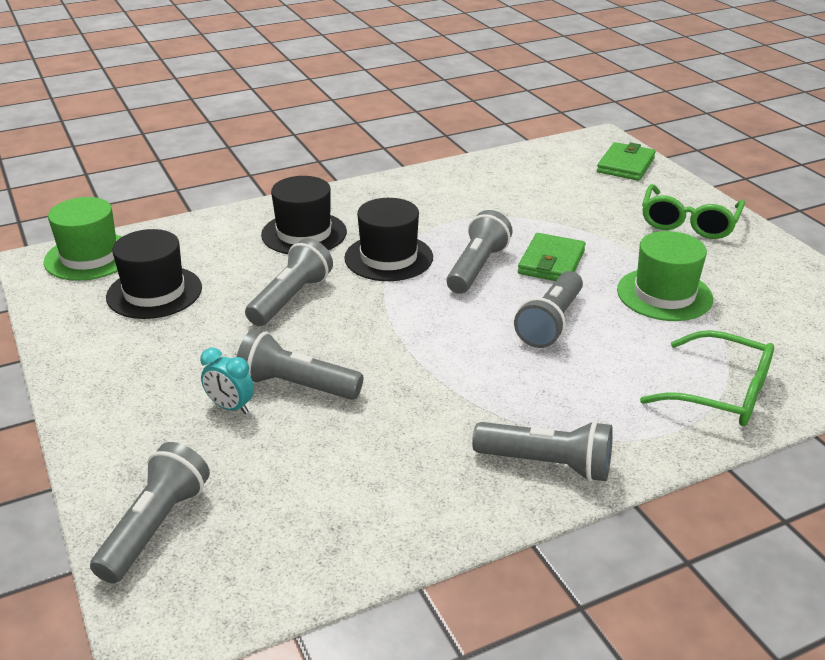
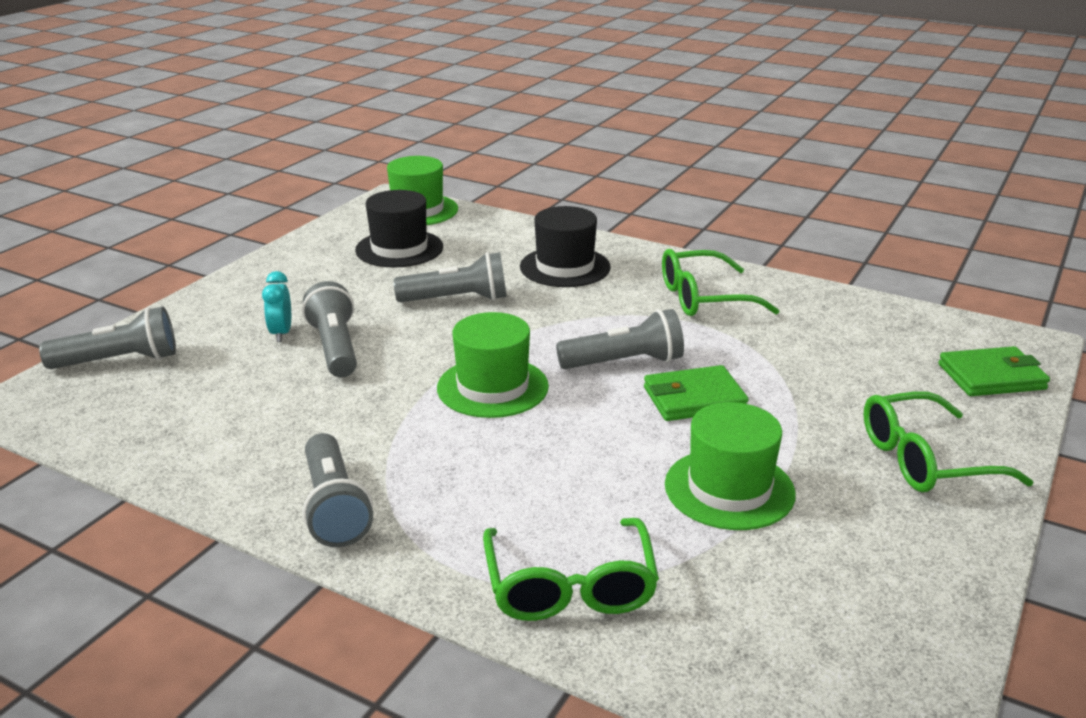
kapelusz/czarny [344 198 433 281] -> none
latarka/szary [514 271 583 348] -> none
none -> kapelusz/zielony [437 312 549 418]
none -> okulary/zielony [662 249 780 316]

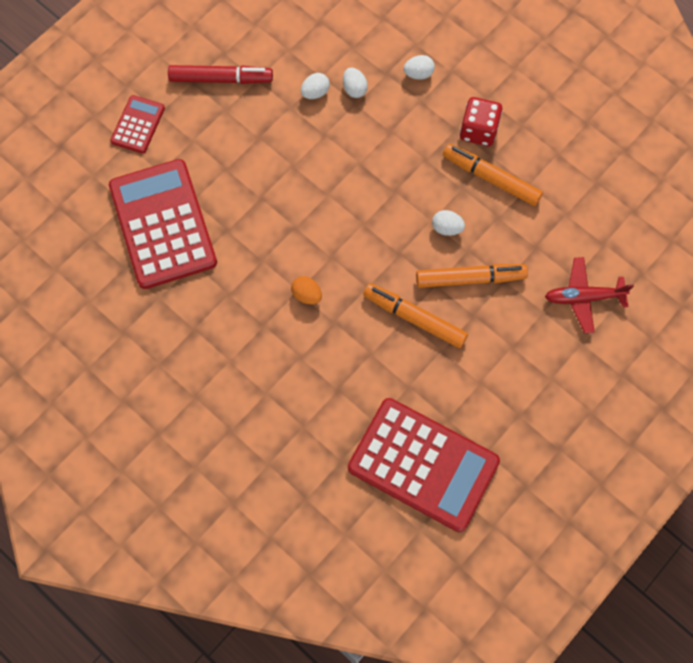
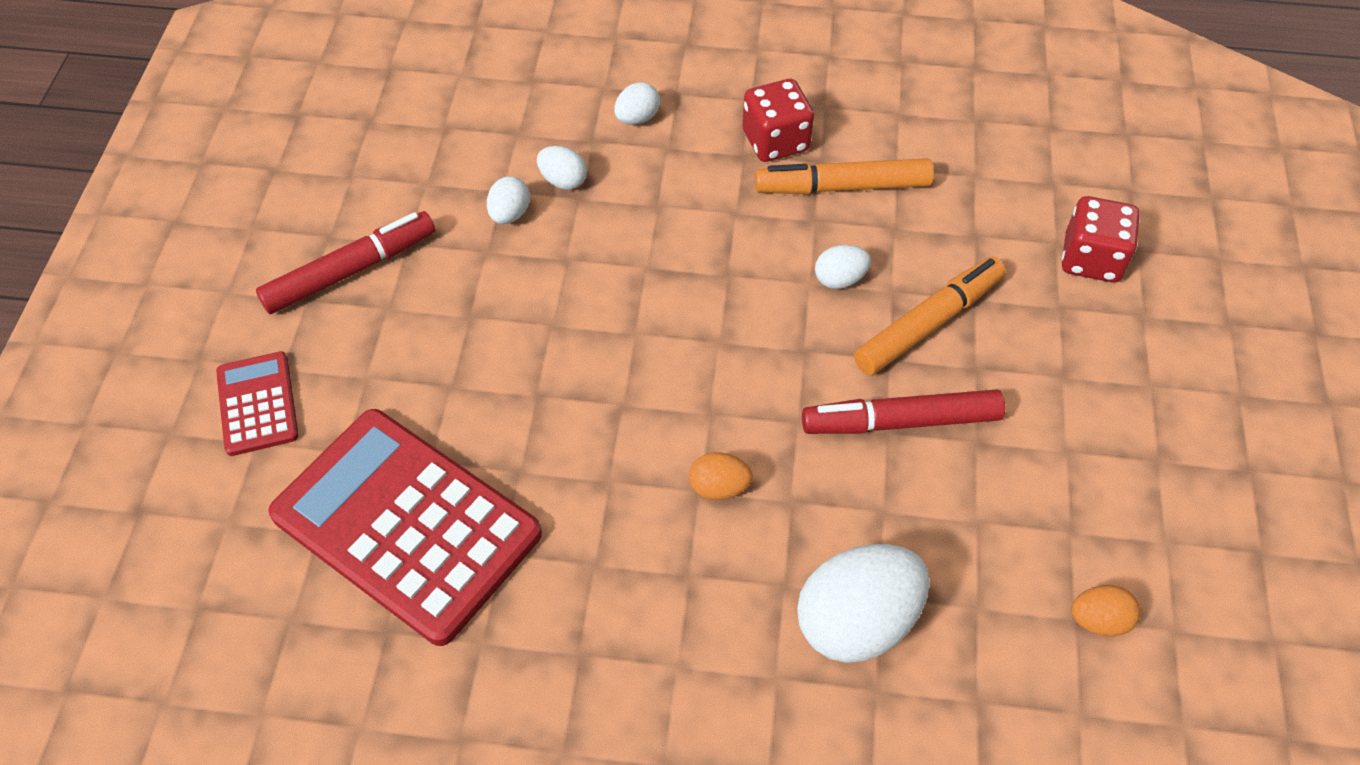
kalkulator/czerwony [348 398 500 532] -> jajko/pomarańczowy [1071 585 1140 636]
flamaster/pomarańczowy [363 283 468 348] -> flamaster/czerwony [802 390 1005 434]
samolot/czerwony [545 257 634 333] -> kostka do gry/czerwony [1062 196 1140 282]
none -> jajko/biały [797 544 930 663]

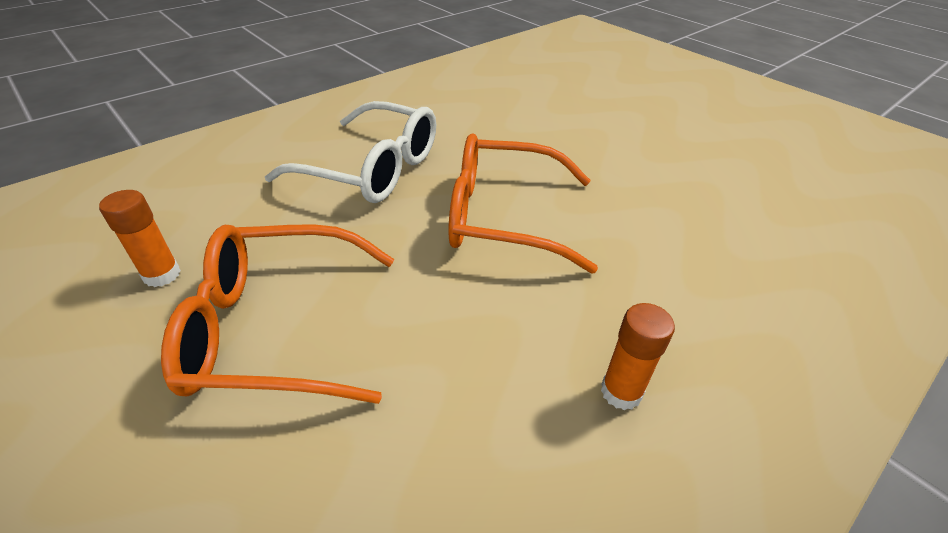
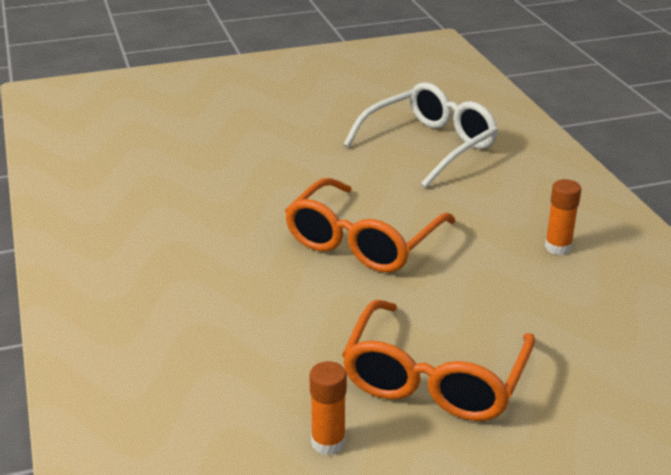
okulary/biały [265 101 436 203] -> okulary/biały [343 82 498 188], move

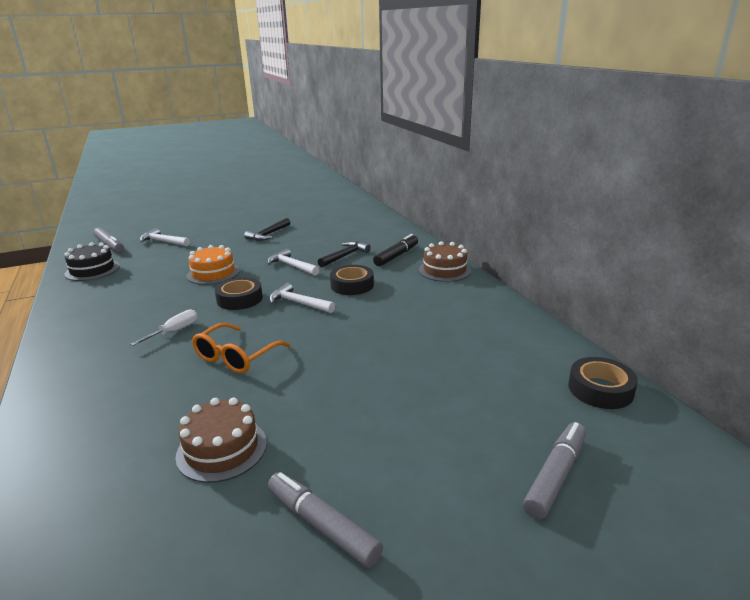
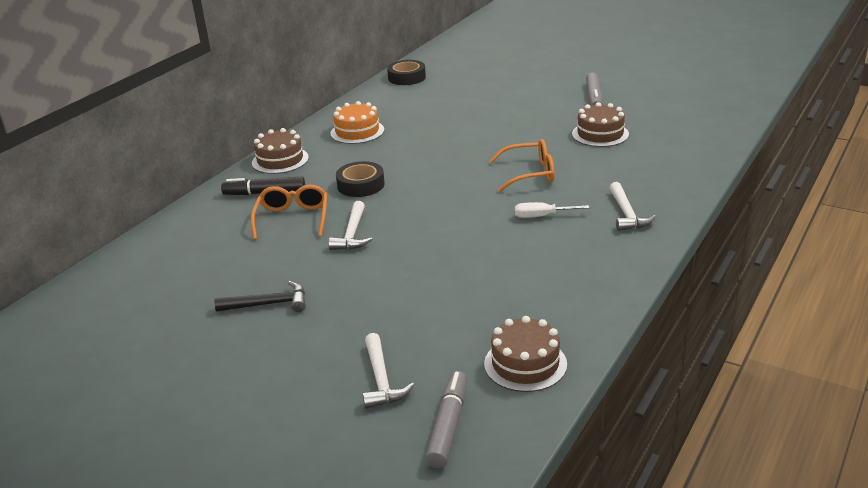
tort/czarny [64 242 120 281] -> tort/brązowy [484 316 567 392]
tort/pomarańczowy [187 245 240 285] -> tort/pomarańczowy [330 101 384 144], move
taśma klejąca/czarny [215 277 263 310] -> none
młotek/biały [269 283 335 313] -> młotek/biały [609 182 656 231], move
młotek/czarny [318 241 371 268] -> okulary/pomarańczowy [251 185 327 240]
flamaster/szary [523 422 586 519] -> none

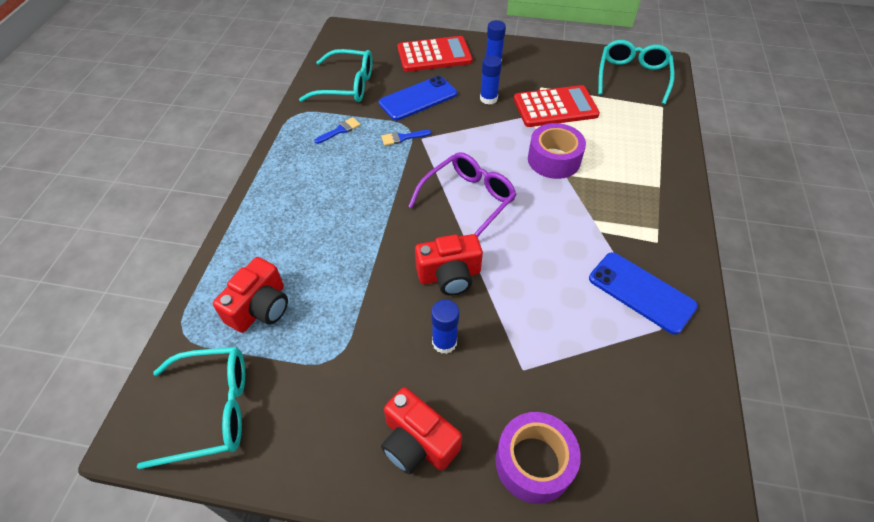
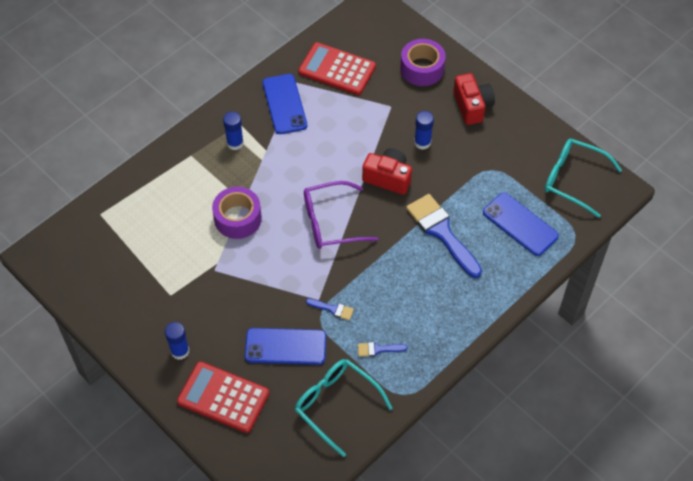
aparat fotograficzny/czerwony [213 257 288 333] -> telefon/niebieski [483 193 559 256]
klej w sztyfcie/niebieski [480 55 502 105] -> klej w sztyfcie/niebieski [223 112 244 150], move
kalkulator/czerwony [514 85 600 127] -> kalkulator/czerwony [299 42 376 95], move
okulary/turkusowy [598 40 675 104] -> none
none -> pędzel/niebieski [406 194 482 278]

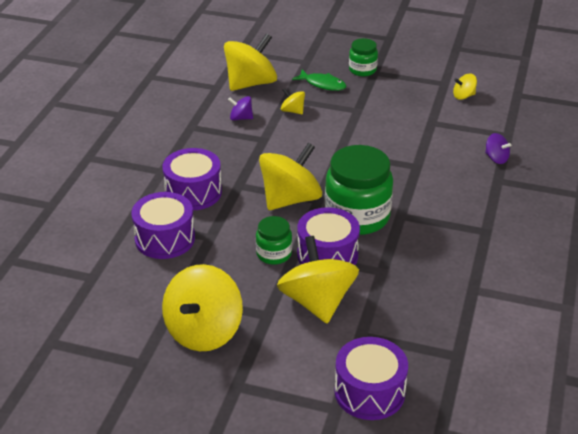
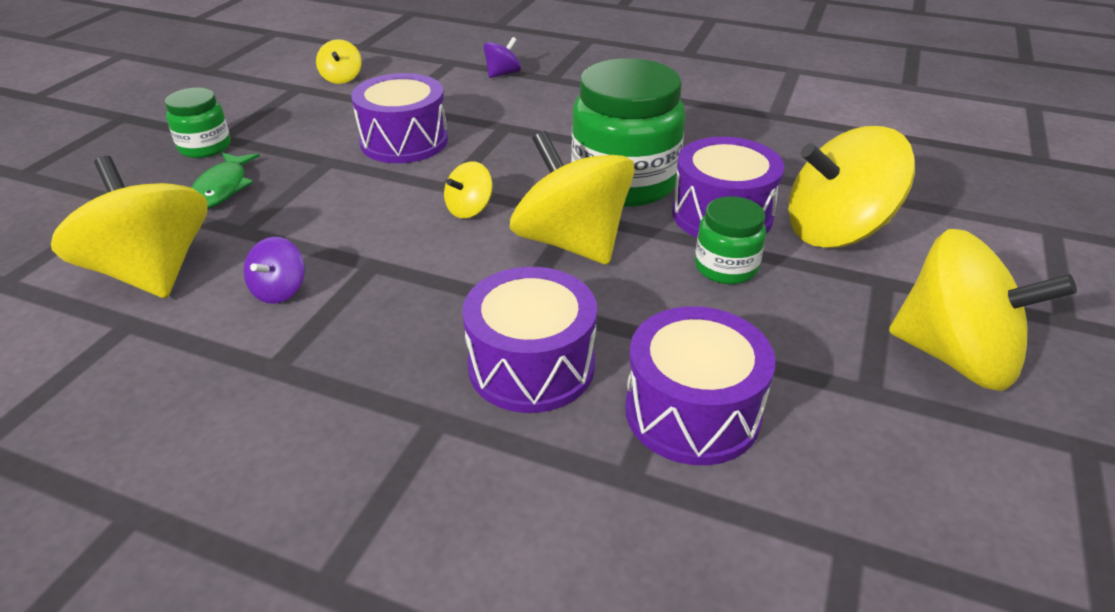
bączek/żółty [281 88 305 114] -> bączek/żółty [444 161 492 218], move
ryba/zielony [292 70 347 91] -> ryba/zielony [191 152 259 208], 150 degrees clockwise
bęben/fioletowy [334 337 408 420] -> bęben/fioletowy [351 73 448 163], move

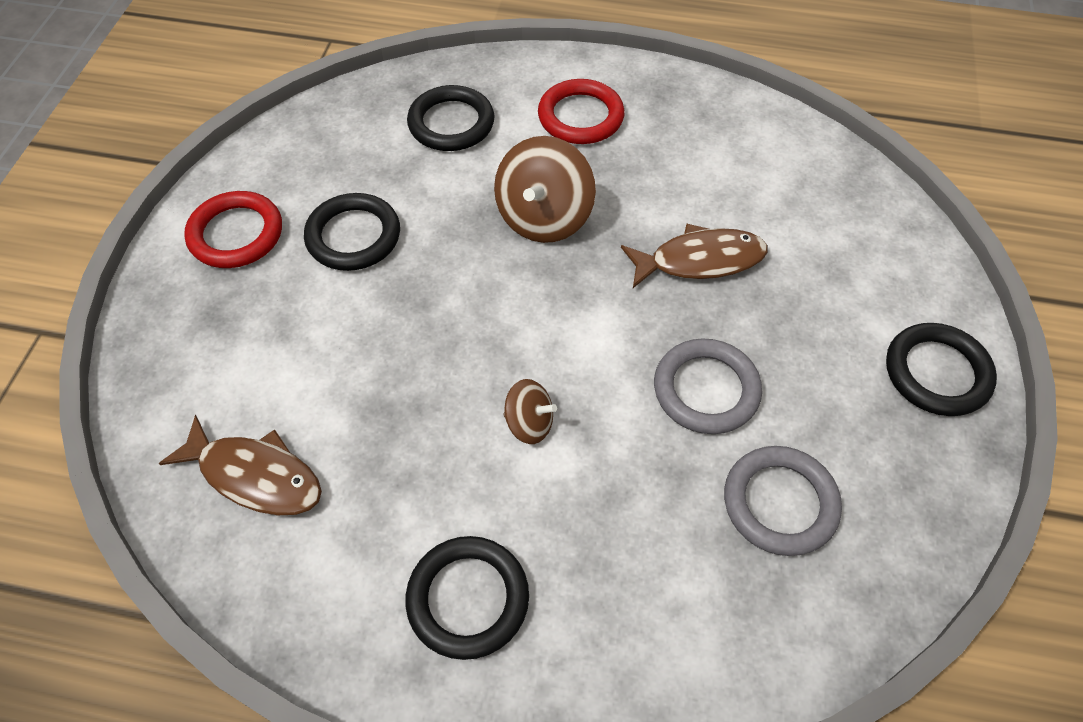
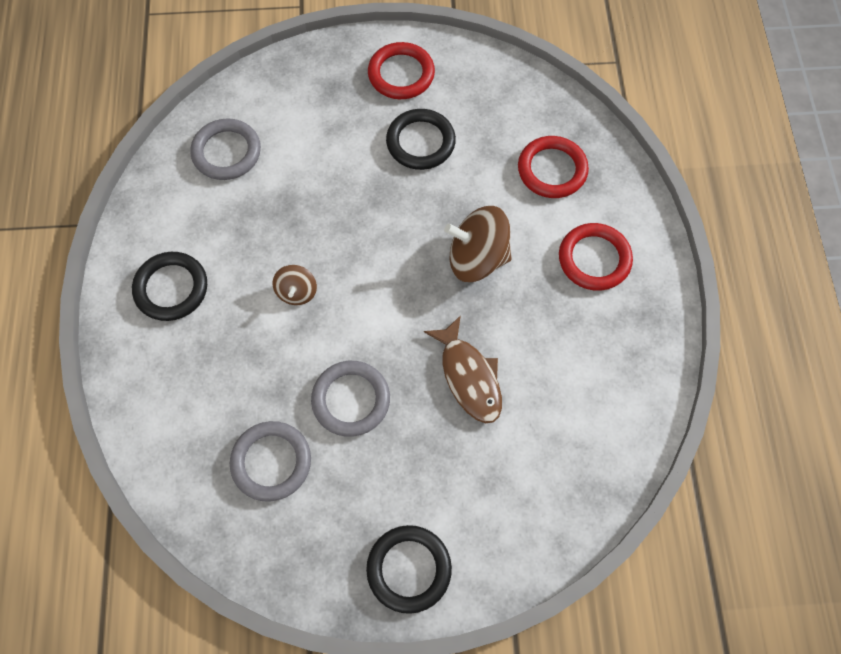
ryba/brązowy [159 415 322 515] -> pierścień/szary [190 118 261 180]
pierścień/czarny [407 85 494 151] -> pierścień/czerwony [518 136 589 198]

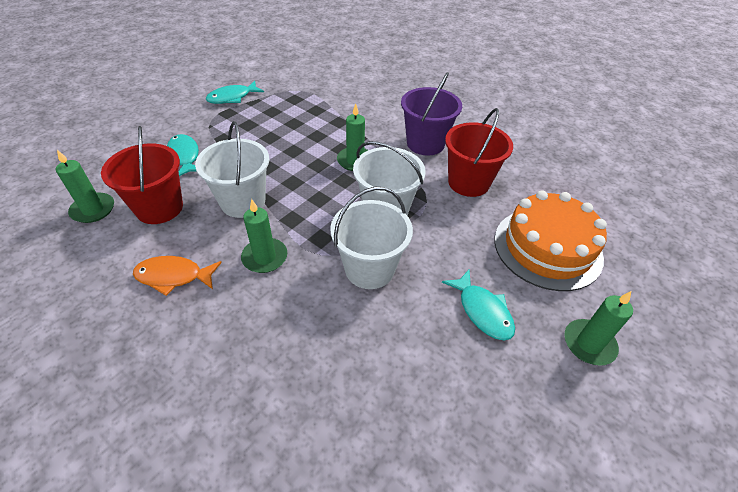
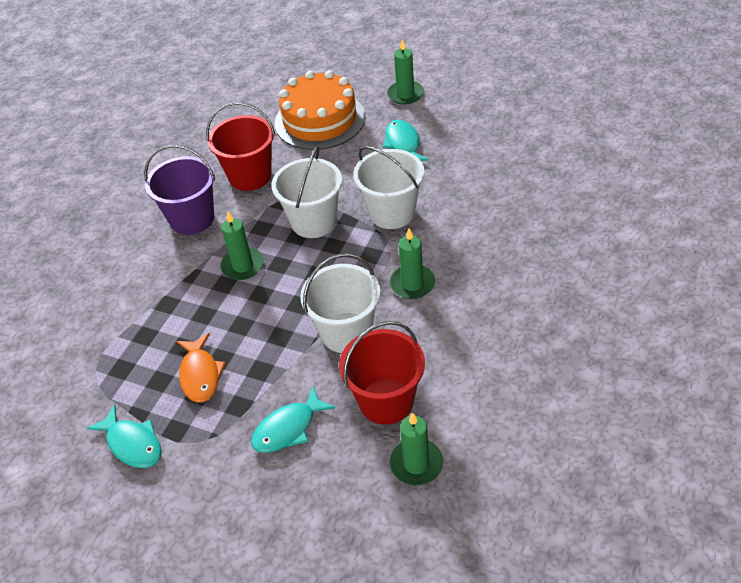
ryba/pomarańczowy [133 256 222 296] -> ryba/pomarańczowy [176 333 226 403], move
ryba/turkusowy [442 270 515 341] -> ryba/turkusowy [383 120 429 161], 60 degrees counterclockwise

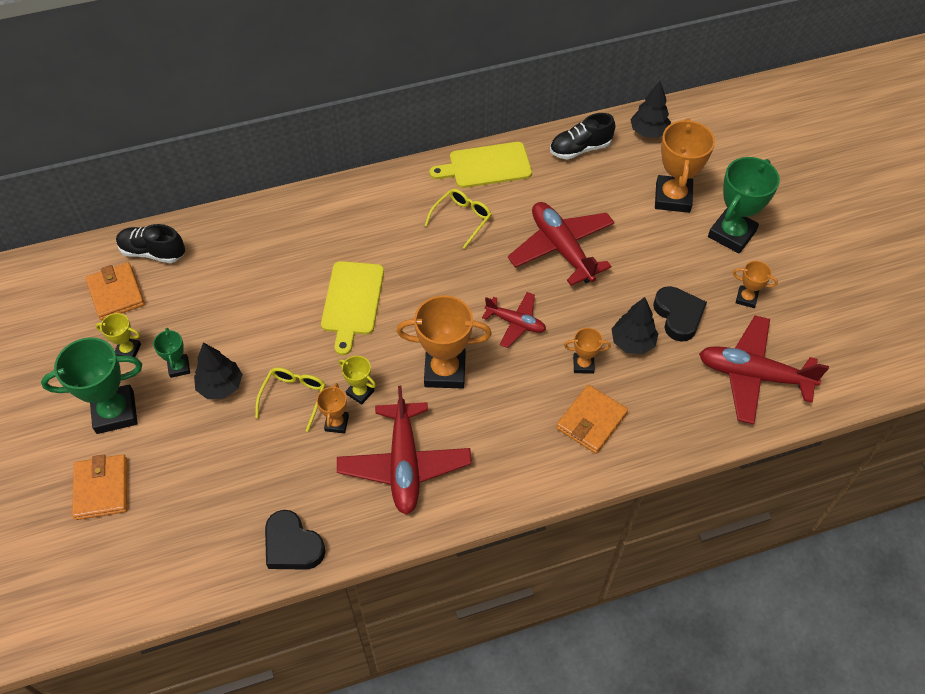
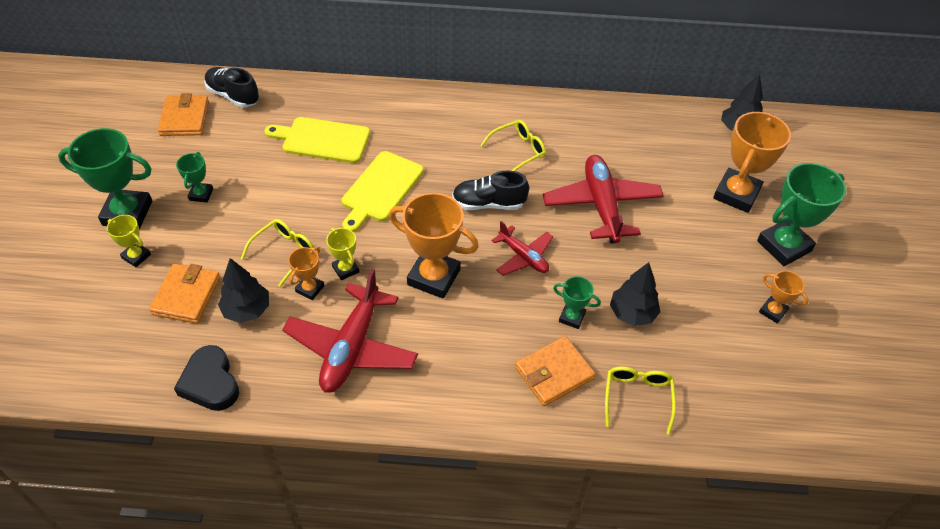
portfel/pomarańczowy [72 454 127 520] -> portfel/pomarańczowy [149 264 220 324], move
puchar/żółty [96 313 141 357] -> puchar/żółty [107 215 151 267], move
drzewko/czarny [194 343 243 399] -> drzewko/czarny [218 258 269 323], move
deska do krojenia/żółty [430 142 532 188] -> deska do krojenia/żółty [264 117 370 163], move
but/czarny [550 113 615 160] -> but/czarny [452 170 529 210], move
puchar/pomarańczowy [564 328 611 374] -> puchar/zielony [553 276 601 329]
serce/czarny [653 286 707 342] -> none
samolot/czerwony [699 316 829 424] -> none
none -> okulary/żółty [605 366 676 435]

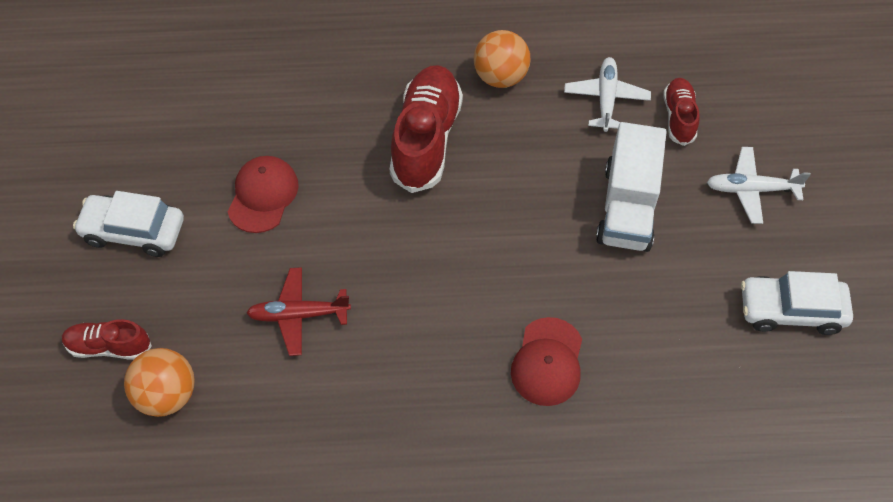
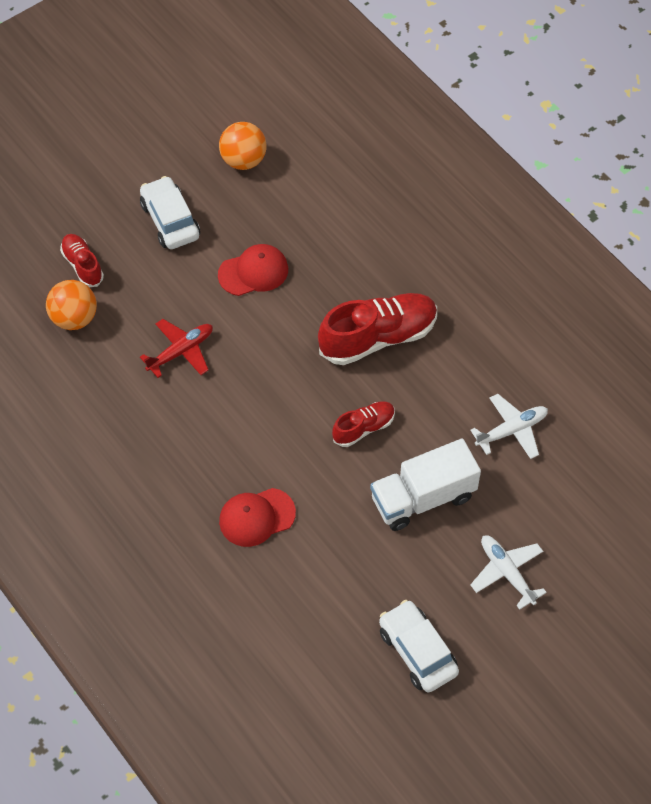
samolot/czerwony [246 267 351 356] -> samolot/czerwony [140 319 213 378], 90 degrees clockwise
piłka/pomarańczowy [474 30 530 88] -> piłka/pomarańczowy [219 122 267 170], move
but/czerwony [663 78 699 146] -> but/czerwony [332 401 395 447], move

